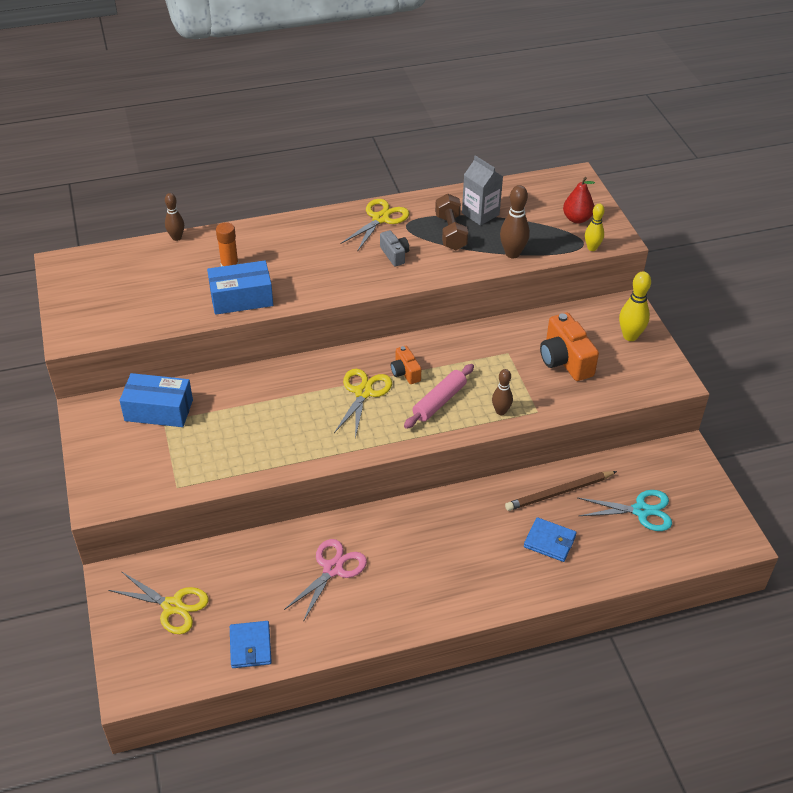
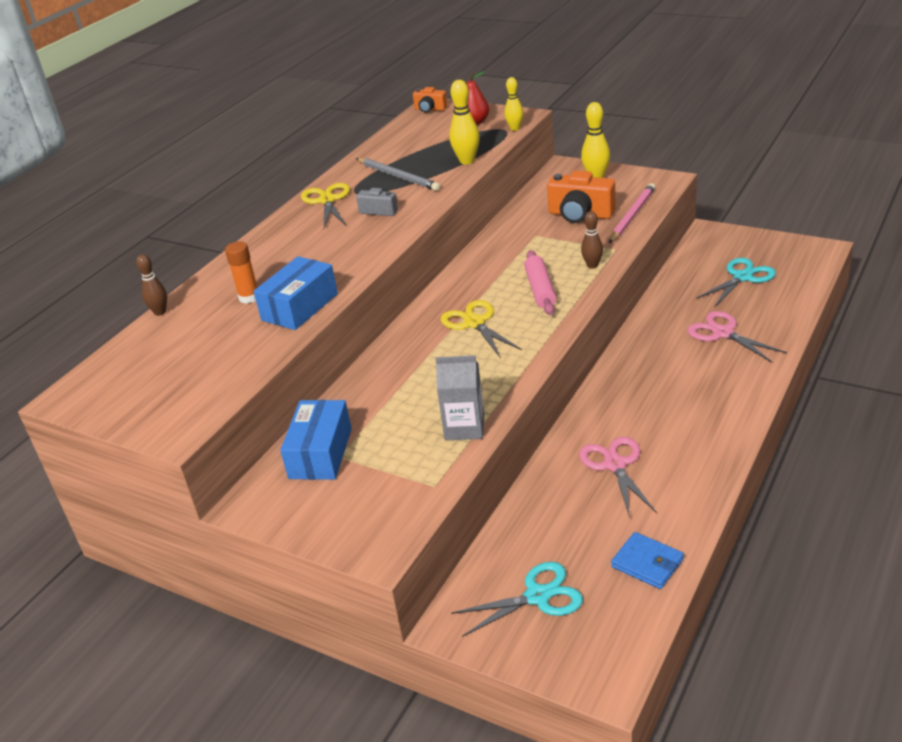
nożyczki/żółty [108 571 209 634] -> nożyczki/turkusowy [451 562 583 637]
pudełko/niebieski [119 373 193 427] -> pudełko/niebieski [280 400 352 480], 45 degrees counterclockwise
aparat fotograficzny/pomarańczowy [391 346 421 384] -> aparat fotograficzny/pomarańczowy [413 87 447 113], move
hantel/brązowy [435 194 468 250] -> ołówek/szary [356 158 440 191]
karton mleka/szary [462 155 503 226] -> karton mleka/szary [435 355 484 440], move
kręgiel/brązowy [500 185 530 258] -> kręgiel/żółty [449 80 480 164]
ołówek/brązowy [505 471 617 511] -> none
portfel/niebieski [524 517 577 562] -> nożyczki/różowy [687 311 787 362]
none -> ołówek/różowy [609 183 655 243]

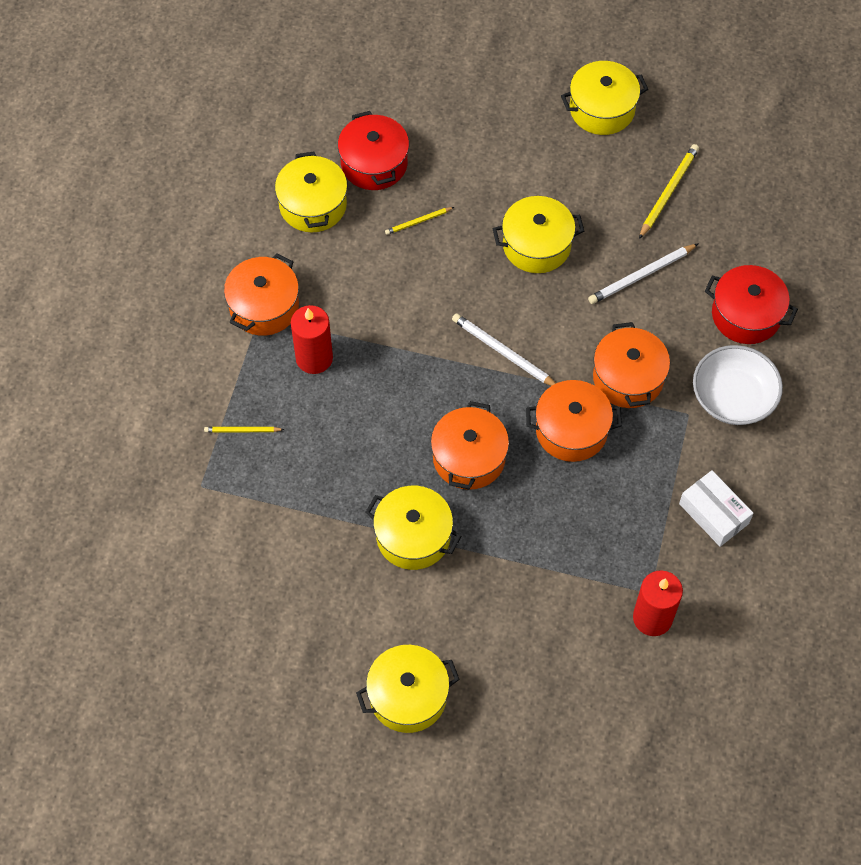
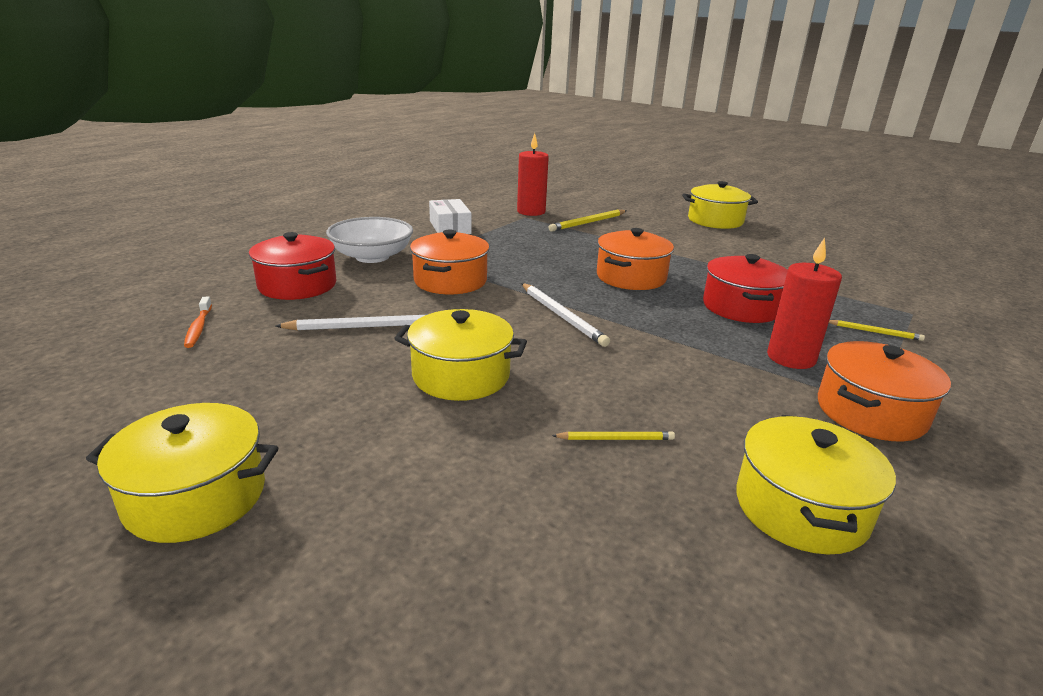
garnek/czerwony [338 111 409 190] -> garnek/czerwony [703 254 788 323], move
garnek/żółty [365 486 462 570] -> none
garnek/pomarańczowy [526 380 622 462] -> none
ołówek/żółty [639 144 699 239] -> ołówek/żółty [549 209 626 232], move
none -> szczoteczka do zębów/pomarańczowy [184 296 212 348]

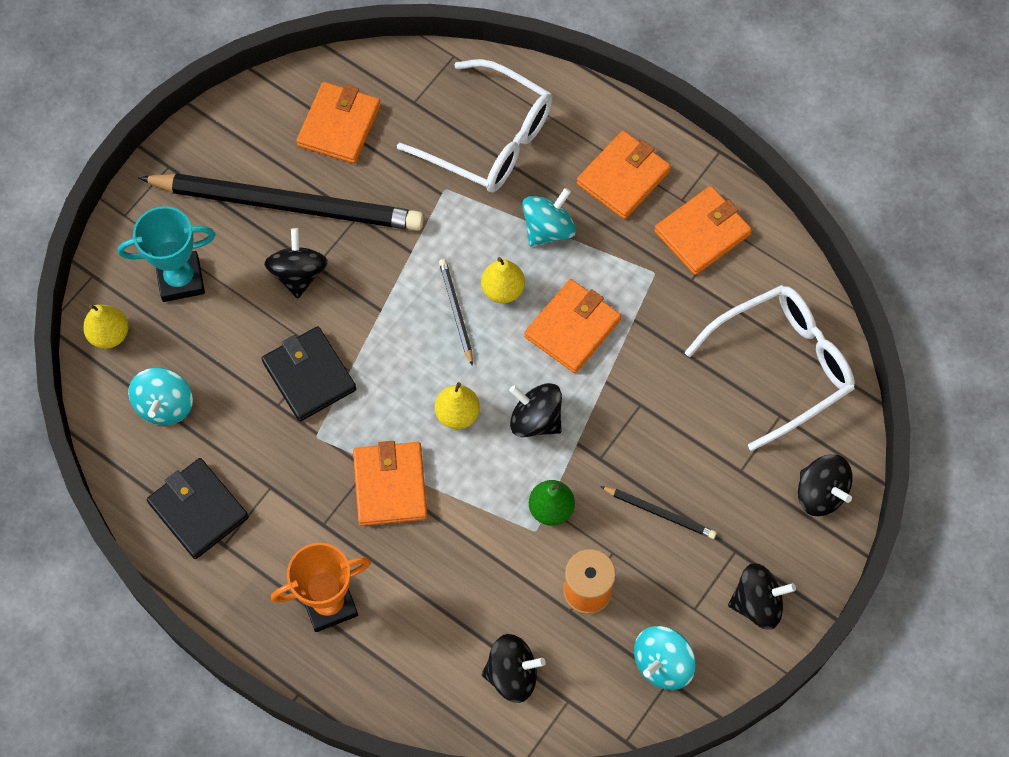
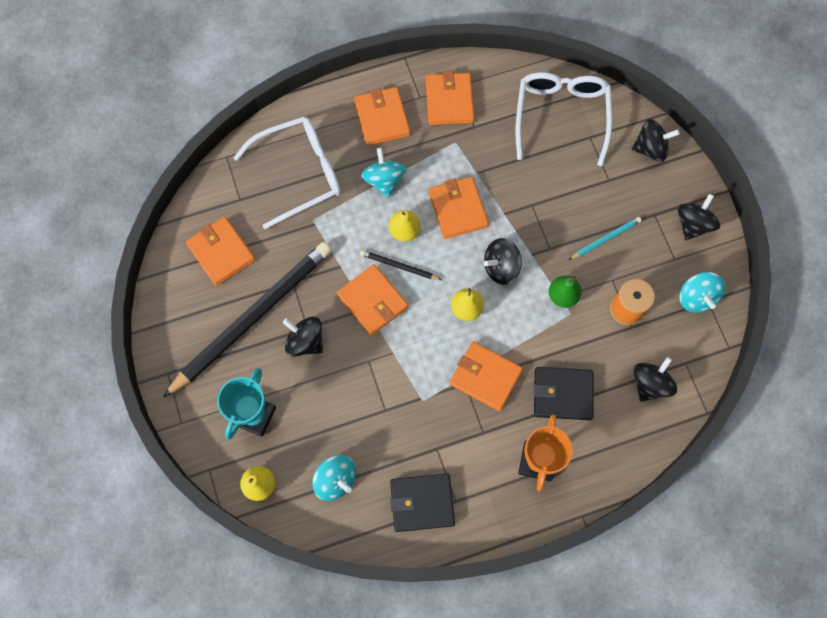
portfel/czarny [261 326 356 421] -> portfel/czarny [534 367 594 420], move
ołówek/czarny [600 486 717 539] -> ołówek/turkusowy [569 217 642 260]
none -> portfel/pomarańczowy [337 264 408 336]

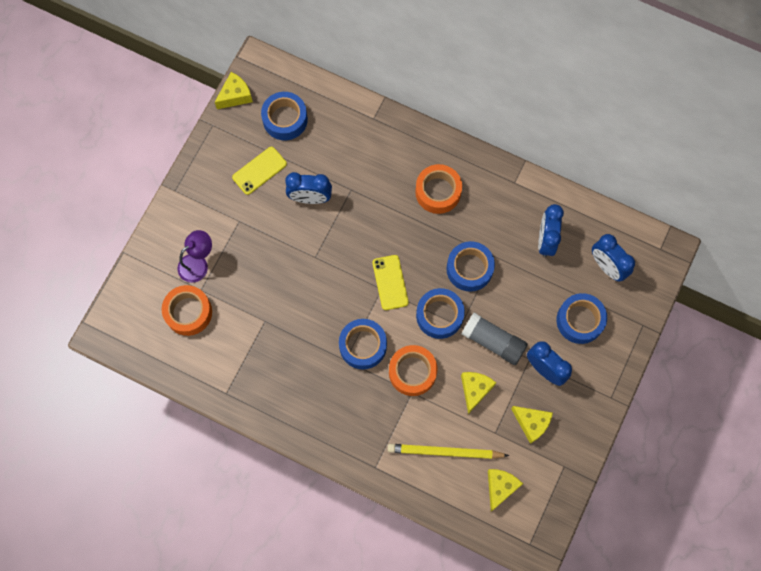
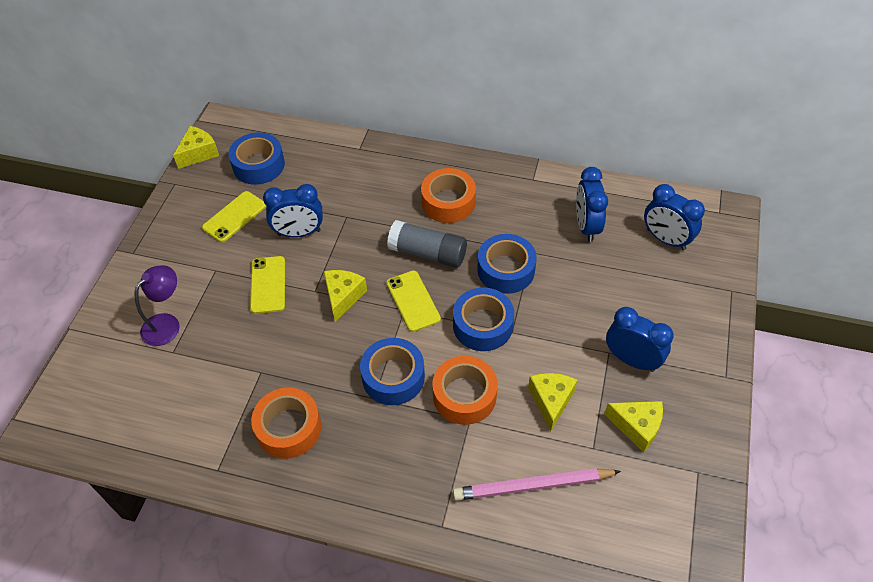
taśma klejąca/pomarańczowy [162 285 212 336] -> taśma klejąca/pomarańczowy [251 387 322 459], move
ołówek/żółty [388 444 509 459] -> ołówek/różowy [453 468 621 501]
klej w sztyfcie/szary [462 313 528 365] -> klej w sztyfcie/szary [387 220 467 268], move
ser/żółty [488 469 523 511] -> ser/żółty [324 270 367 322], move
taśma klejąca/niebieski [557 293 607 344] -> none
none -> telefon/żółty [250 256 285 314]

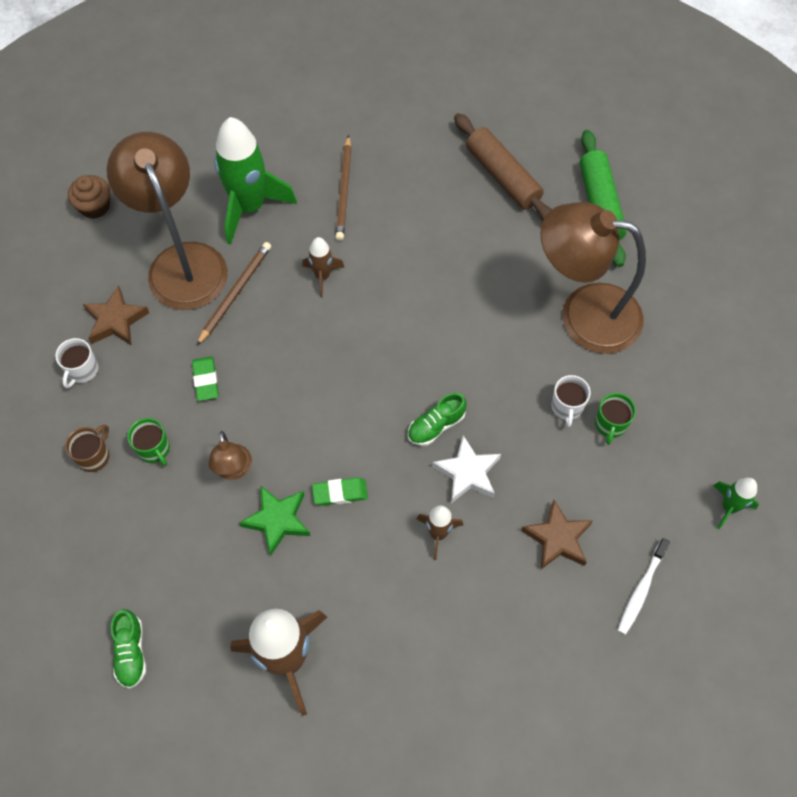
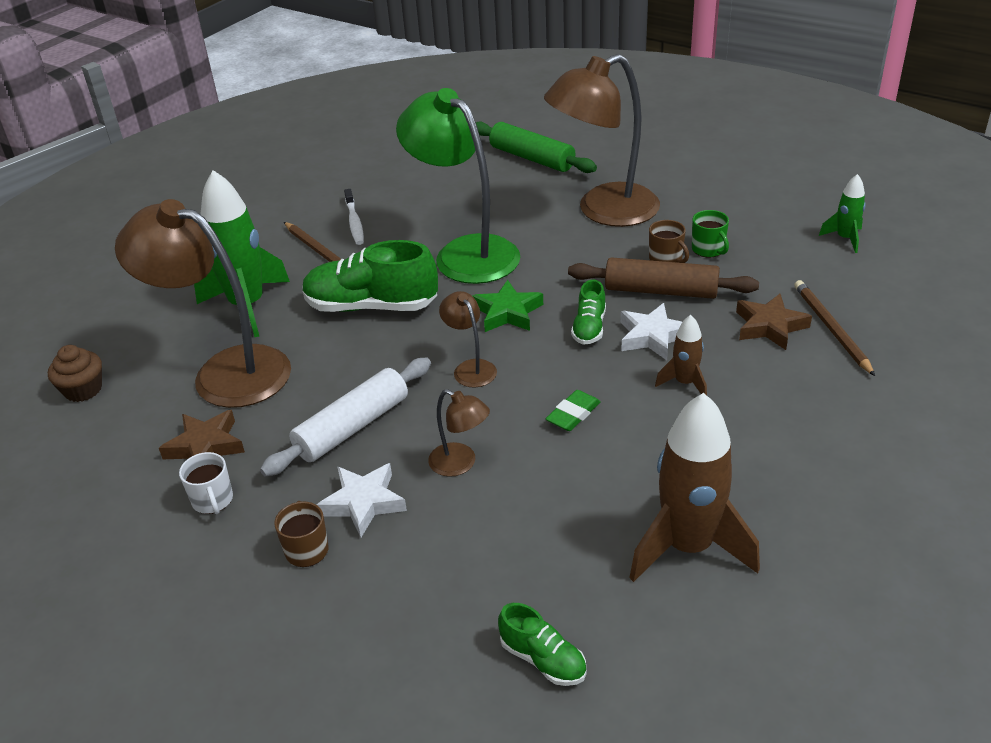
kubek/zielony [128 418 170 466] -> gwiazda/biały [317 463 407 537]
gumka do mazania/zielony [192 356 219 401] -> wałek do ciasta/biały [260 357 431 476]
ołówek/brązowy [196 242 271 346] -> ołówek/brązowy [794 280 875 376], move
gwiazda/zielony [239 486 310 555] -> gwiazda/zielony [472 280 543 332], move
rakieta/brązowy [302 237 344 297] -> but/zielony [302 240 438 312]
wałek do ciasta/brązowy [454 113 552 221] -> wałek do ciasta/brązowy [568 257 759 299], move
kubek/biały [551 375 591 427] -> kubek/brązowy [649 220 689 263]
szczoteczka do zębów/biały [618 538 670 635] -> szczoteczka do zębów/biały [344 189 364 245], move
none -> lampka/zielony [396 88 520 284]
none -> lampka/brązowy [439 291 497 387]

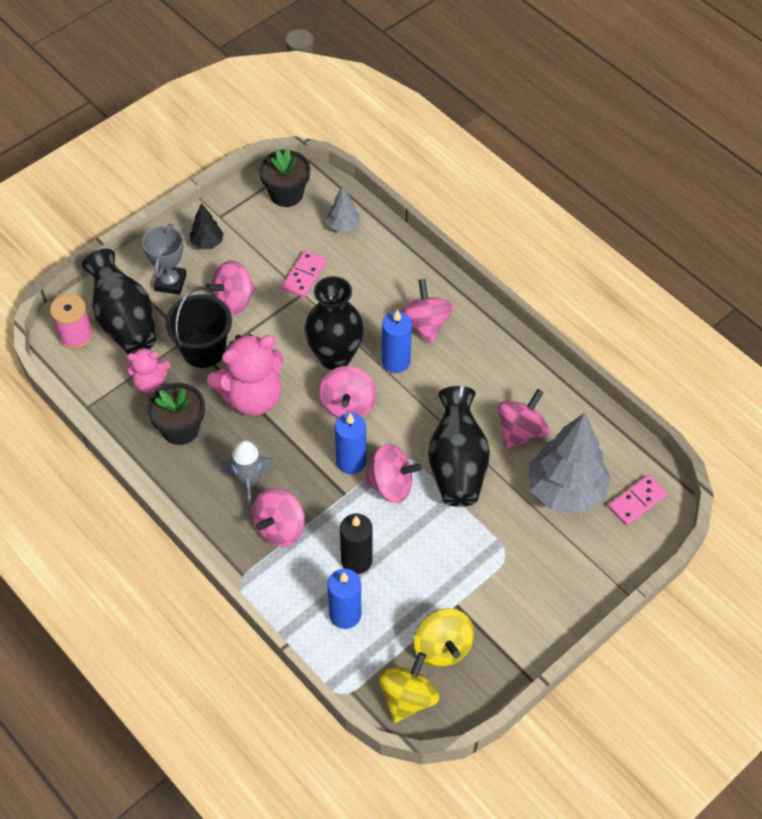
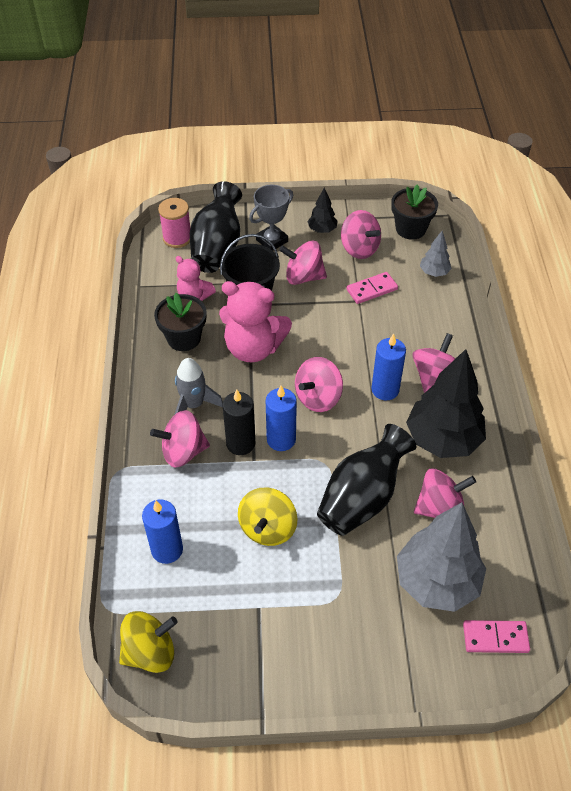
wazon/czarny [305 276 364 370] -> none
świeca/czarny [340 514 373 574] -> świeca/czarny [222 390 255 455], move
bączek/różowy [363 444 422 503] -> bączek/różowy [341 210 381 259], move
bączek/żółty [414 608 474 667] -> bączek/żółty [238 487 298 546], move
none -> drzewko/czarny [406 349 486 458]

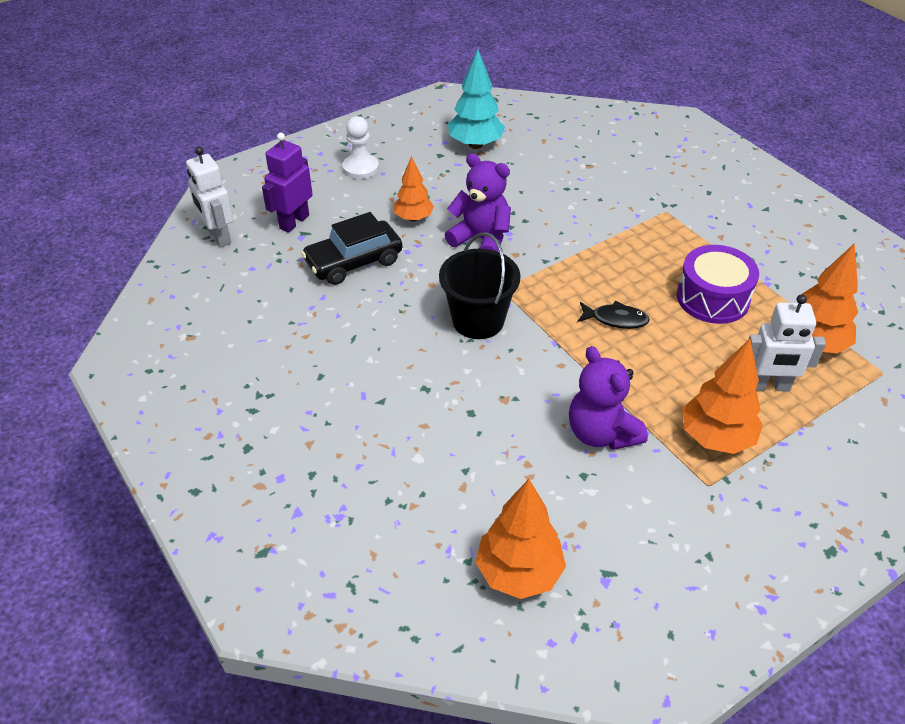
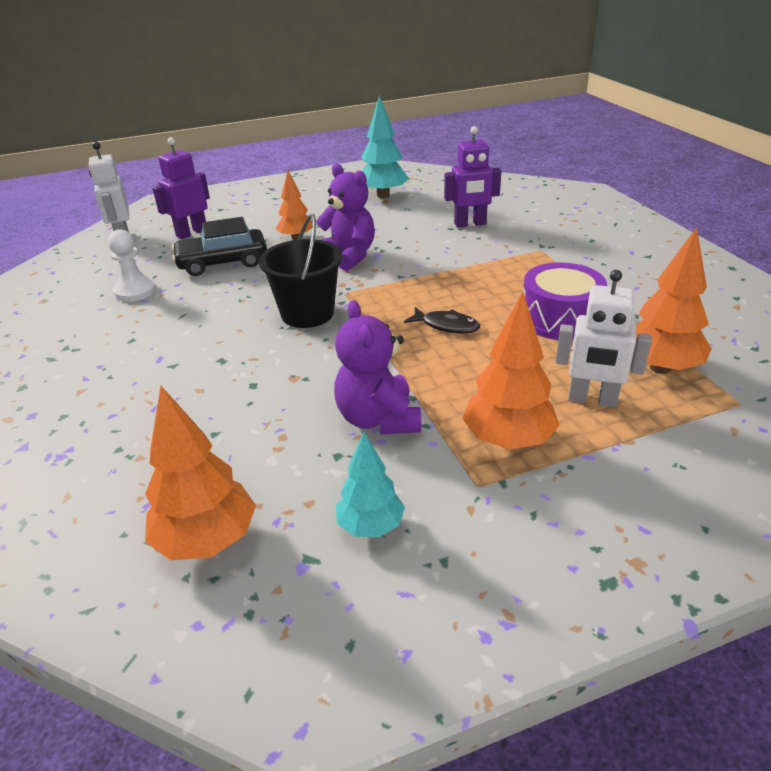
pionek/biały [343 116 379 179] -> pionek/biały [108 229 156 302], move
none -> drzewko/turkusowy [336 432 405 537]
none -> robot/fioletowy [444 126 501 228]

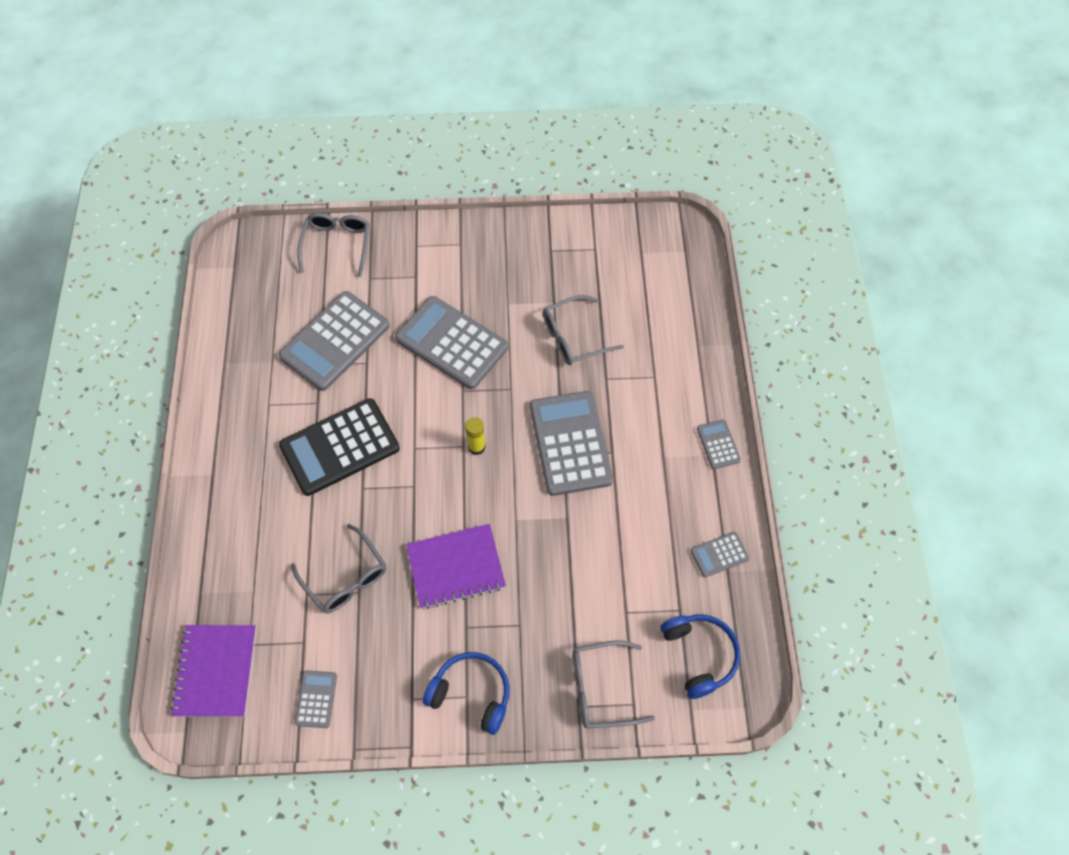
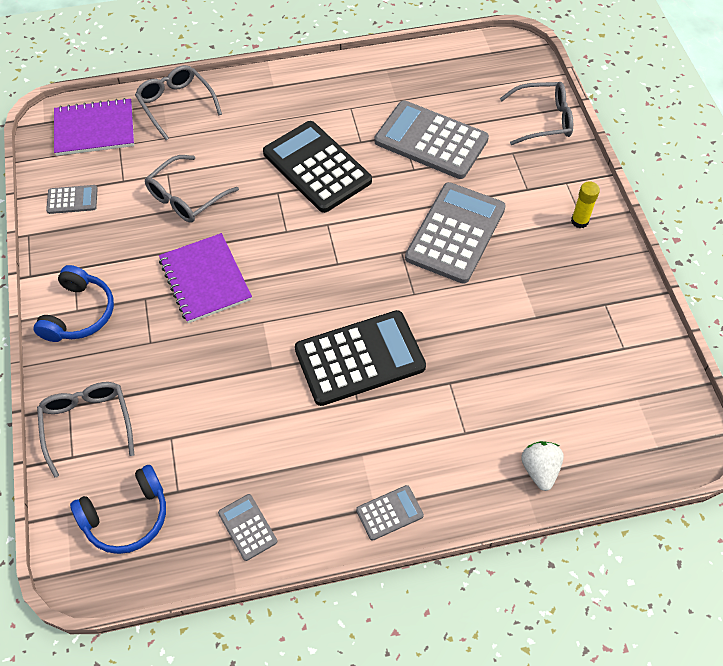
klej w sztyfcie/żółty [465 417 485 455] -> klej w sztyfcie/żółty [571 181 600 228], move
kalkulator/szary [530 391 613 496] -> kalkulator/czarny [295 310 426 406]
okulary/szary [543 295 624 365] -> okulary/szary [135 65 222 140], move
none -> truskawka/biały [521 441 564 491]

